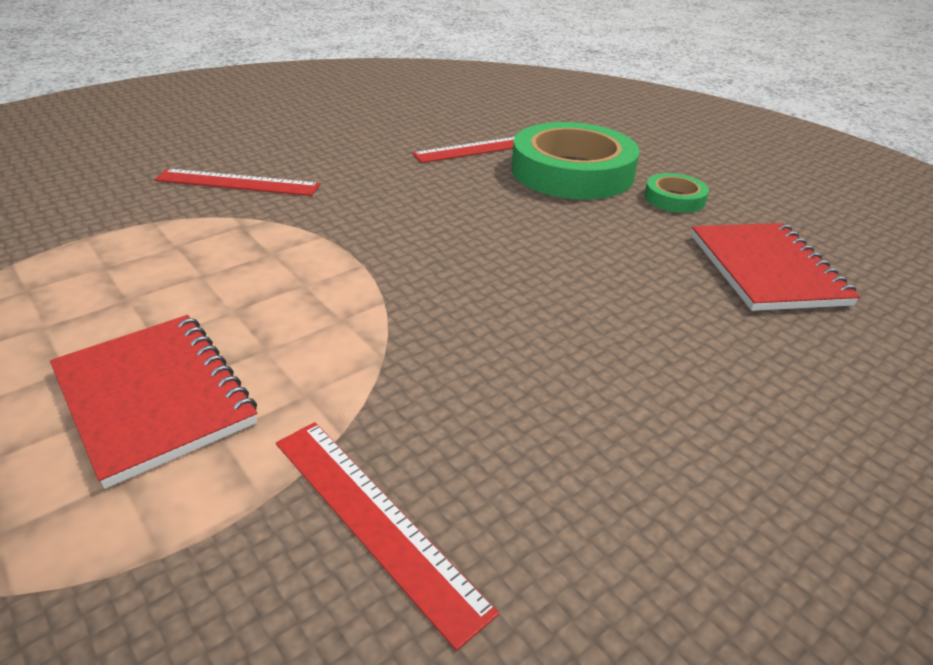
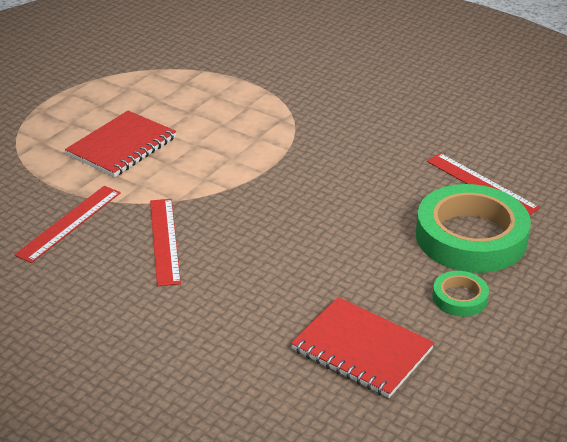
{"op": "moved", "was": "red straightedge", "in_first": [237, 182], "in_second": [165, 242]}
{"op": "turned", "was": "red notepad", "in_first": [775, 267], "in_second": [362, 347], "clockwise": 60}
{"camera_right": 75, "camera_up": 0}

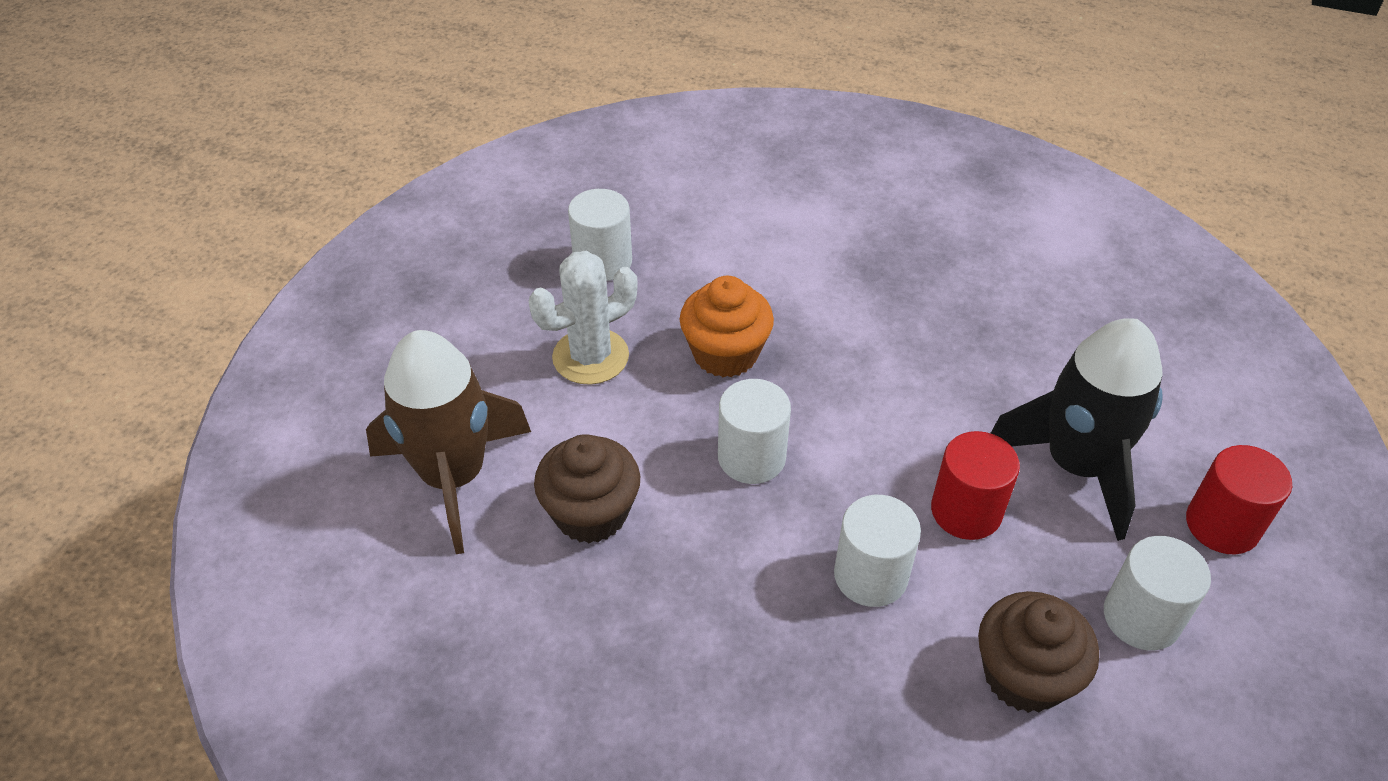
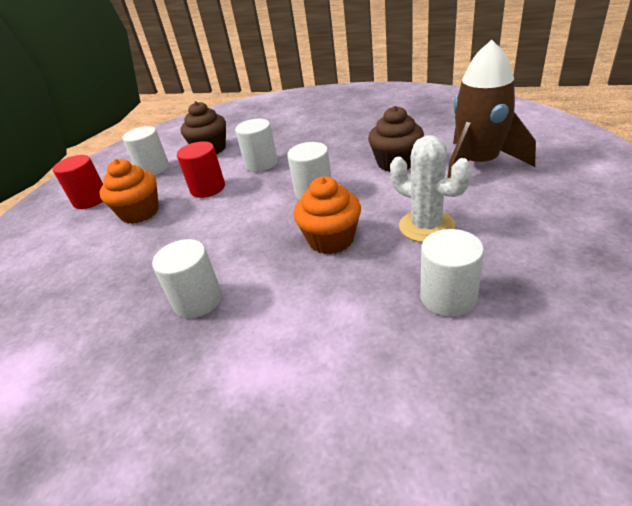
{"op": "turned", "was": "pure white saguaro cactus", "in_first": [583, 318], "in_second": [431, 188], "clockwise": 75}
{"op": "replaced", "was": "ebony toy rocket", "now": "bright orange muffin", "in_first": [1076, 429], "in_second": [129, 191]}
{"op": "added", "now": "pure white cylinder shape", "in_second": [187, 278]}
{"camera_right": -175, "camera_up": -10}

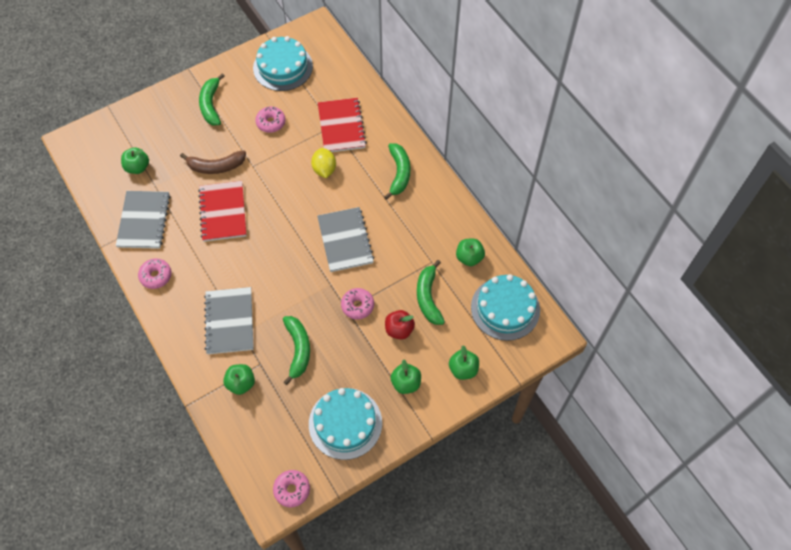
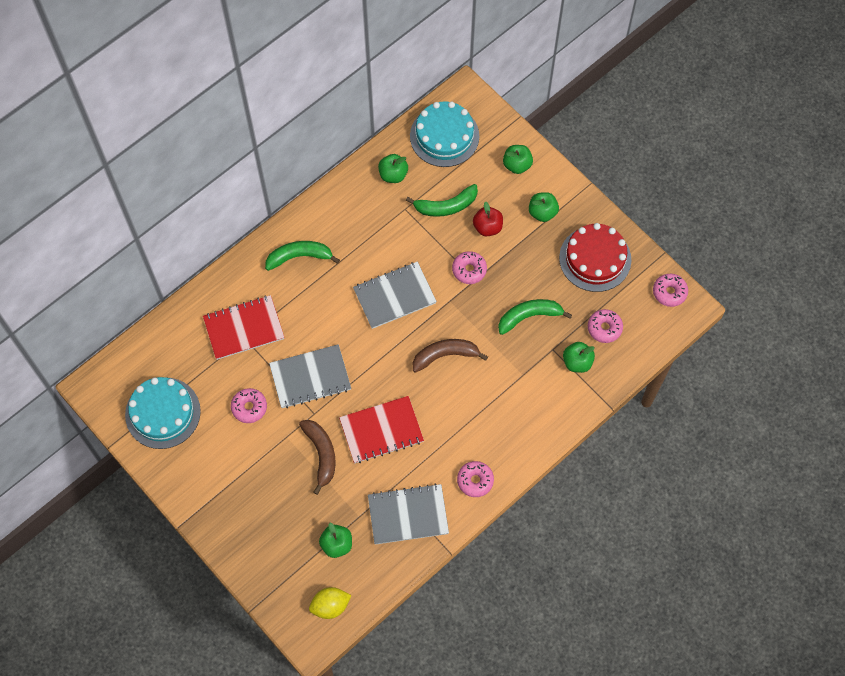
{"op": "removed", "was": "leaf-green banana fruit", "in_first": [212, 99]}
{"op": "moved", "was": "grey notepad", "in_first": [229, 320], "in_second": [310, 376]}
{"op": "recoloured", "was": "teal gateau", "now": "red gateau", "in_first": [345, 424], "in_second": [595, 257]}
{"op": "moved", "was": "bright yellow toy lemon", "in_first": [323, 163], "in_second": [330, 603]}
{"op": "added", "now": "brown banana fruit", "in_second": [450, 356]}
{"op": "added", "now": "rosy donut", "in_second": [605, 326]}
{"camera_right": -100, "camera_up": 5}

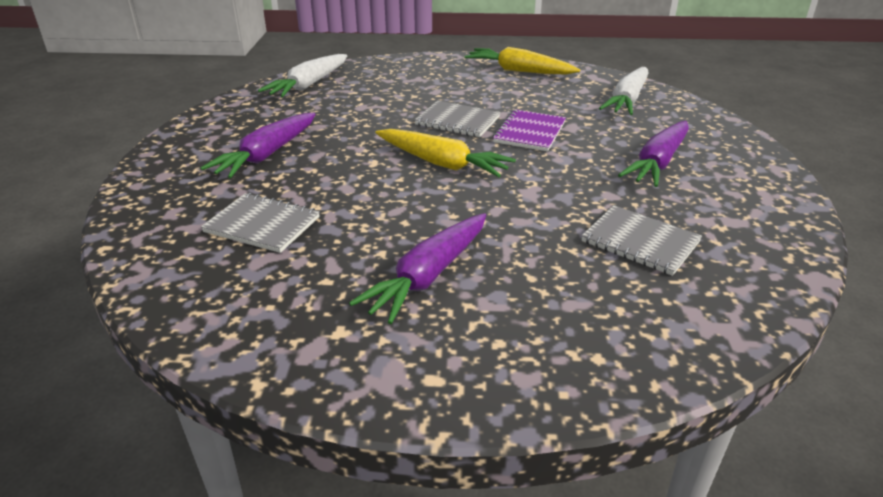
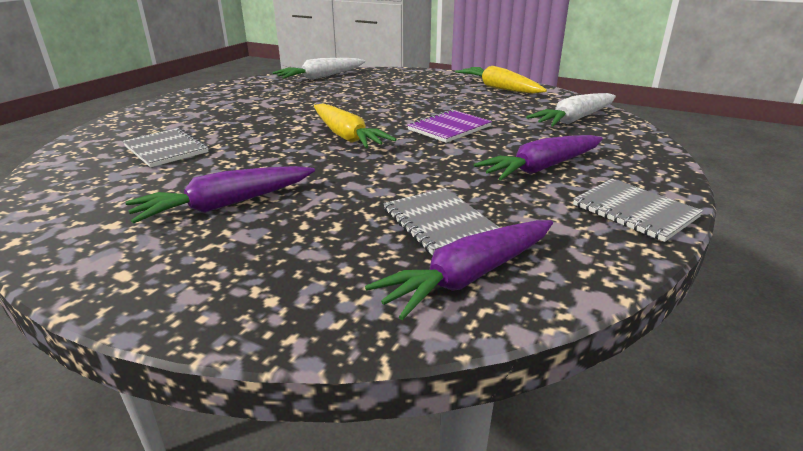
{"op": "moved", "was": "violet root vegetable", "in_first": [258, 145], "in_second": [459, 270]}
{"op": "moved", "was": "grey notepad", "in_first": [457, 118], "in_second": [638, 210]}
{"camera_right": 25, "camera_up": -5}

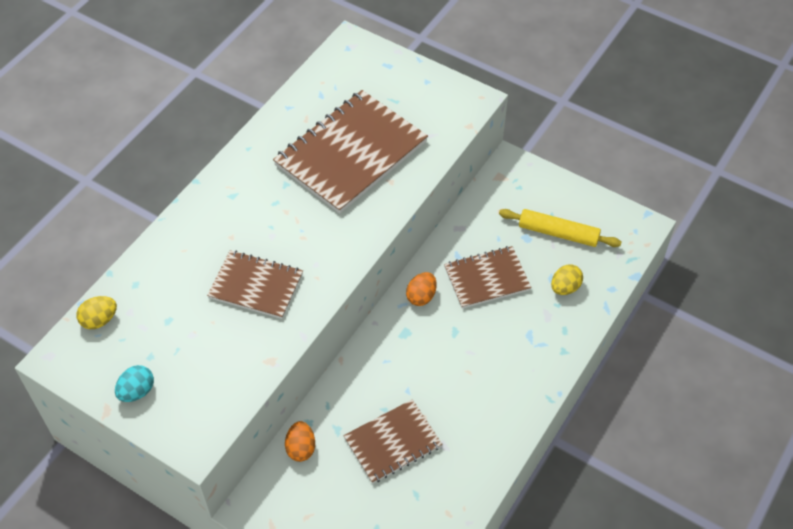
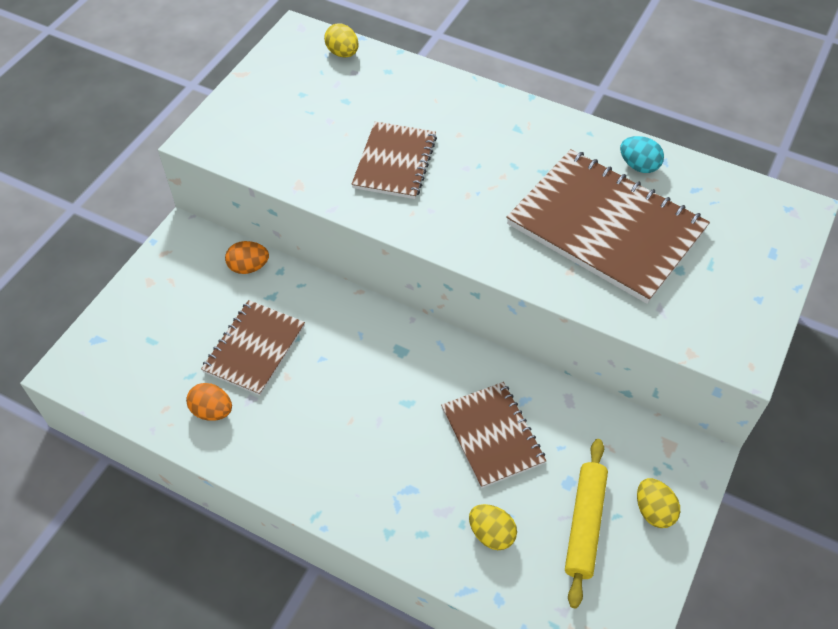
{"op": "moved", "was": "teal egg shape", "in_first": [134, 383], "in_second": [642, 154]}
{"op": "turned", "was": "brown notepad", "in_first": [392, 441], "in_second": [253, 348], "clockwise": 60}
{"op": "moved", "was": "bright orange egg shape", "in_first": [421, 289], "in_second": [209, 402]}
{"op": "added", "now": "bright yellow egg shape", "in_second": [658, 503]}
{"camera_right": 85, "camera_up": 0}

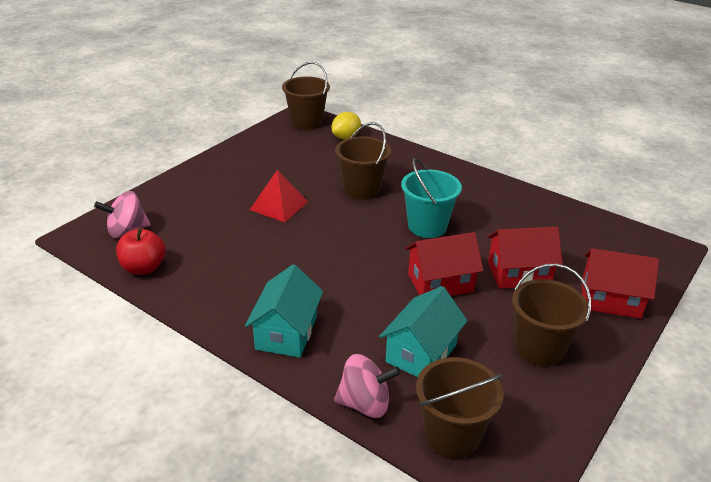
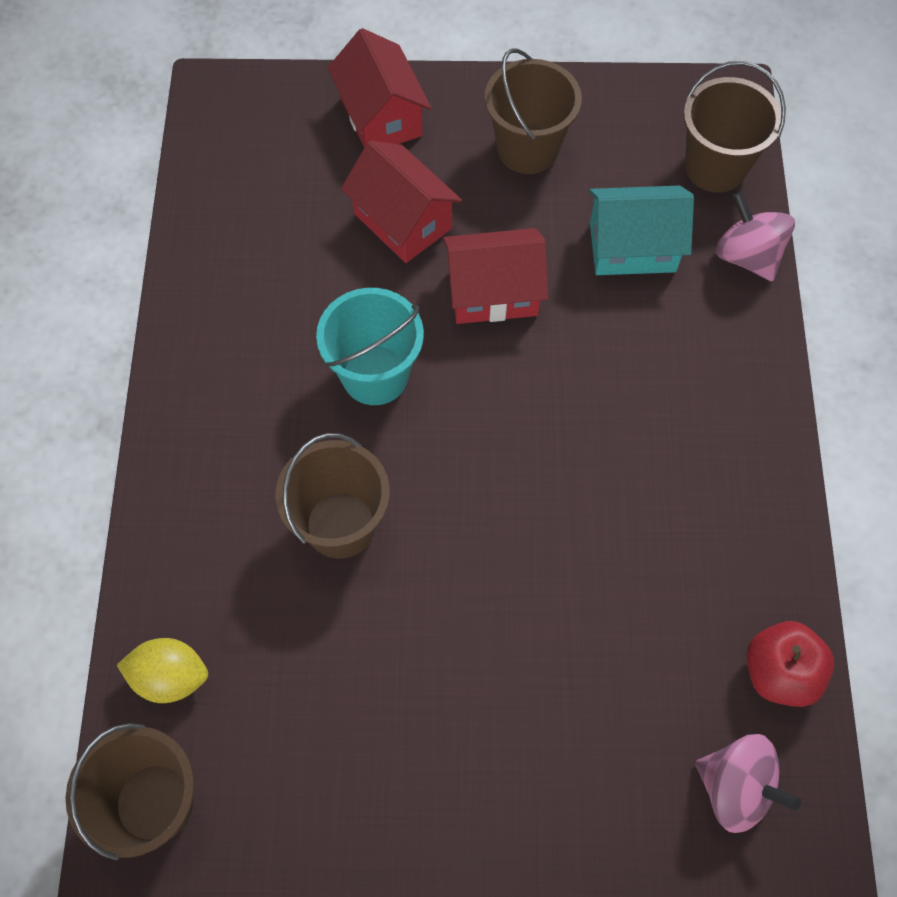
{"op": "removed", "was": "teal toy house", "in_first": [284, 311]}
{"op": "removed", "was": "red solid pyramid", "in_first": [279, 196]}
{"op": "turned", "was": "red toy house", "in_first": [444, 264], "in_second": [495, 276], "clockwise": -45}
{"camera_right": -125, "camera_up": 30}

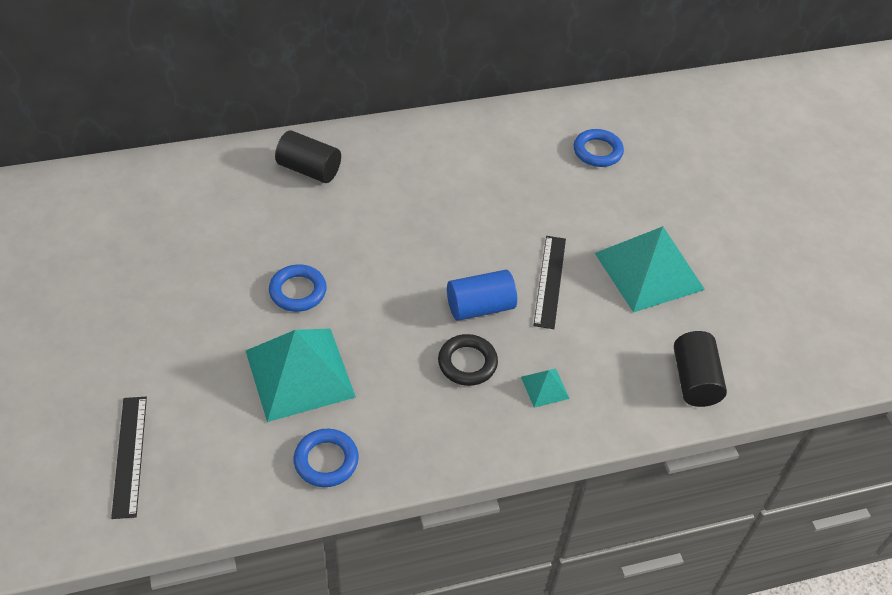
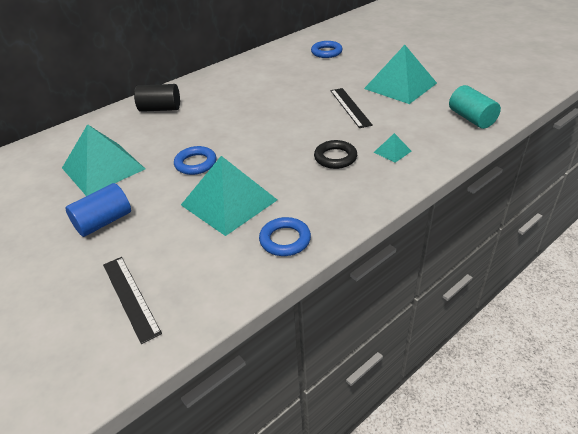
{"op": "moved", "was": "royal blue cylinder shape", "in_first": [482, 295], "in_second": [98, 210]}
{"op": "recoloured", "was": "ebony cylinder shape", "now": "teal cylinder shape", "in_first": [700, 369], "in_second": [475, 107]}
{"op": "added", "now": "teal solid pyramid", "in_second": [103, 160]}
{"camera_right": -20, "camera_up": -10}

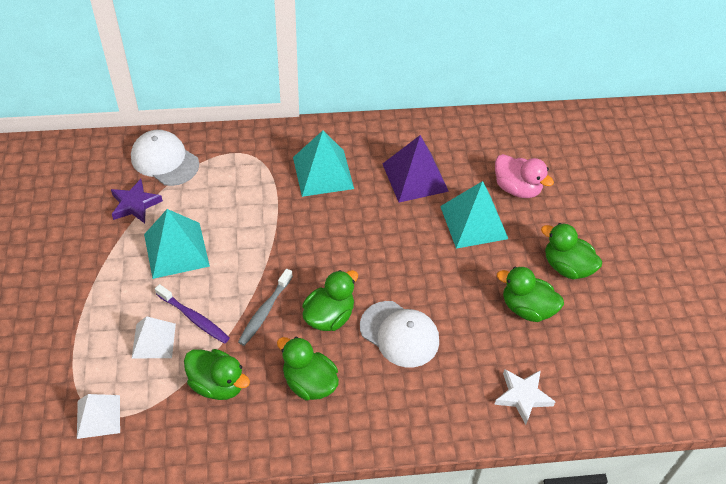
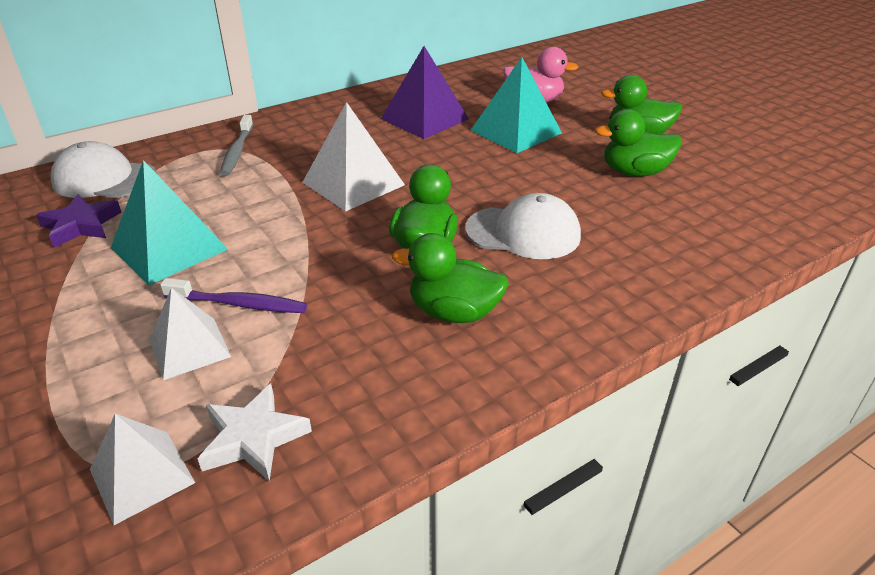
{"op": "removed", "was": "leaf-green rubber duck", "in_first": [217, 374]}
{"op": "moved", "was": "grey tooth brush", "in_first": [265, 307], "in_second": [236, 145]}
{"op": "removed", "was": "teal solid pyramid", "in_first": [323, 163]}
{"op": "moved", "was": "pure white star", "in_first": [525, 397], "in_second": [255, 432]}
{"op": "added", "now": "pure white solid pyramid", "in_second": [353, 156]}
{"camera_right": -25, "camera_up": -15}

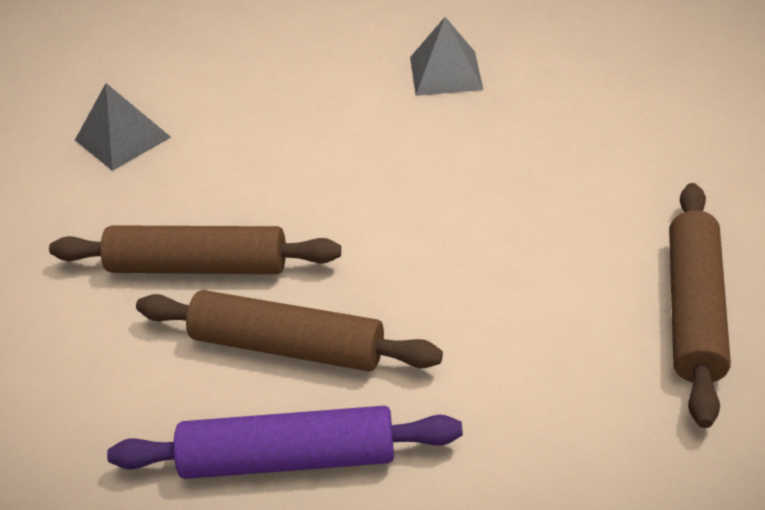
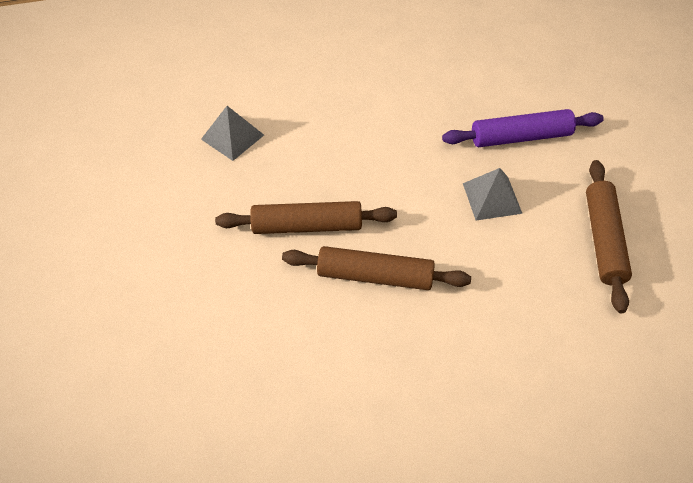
{"op": "moved", "was": "violet dough roller", "in_first": [285, 442], "in_second": [523, 128]}
{"op": "moved", "was": "grey solid pyramid", "in_first": [447, 56], "in_second": [493, 194]}
{"camera_right": -10, "camera_up": 10}

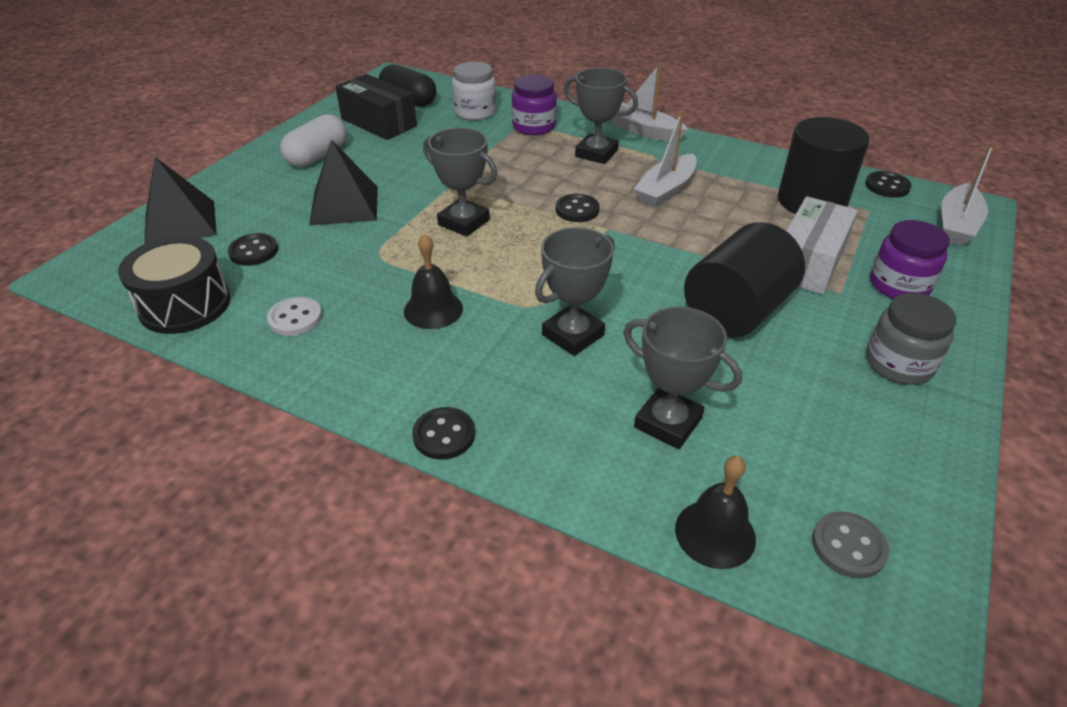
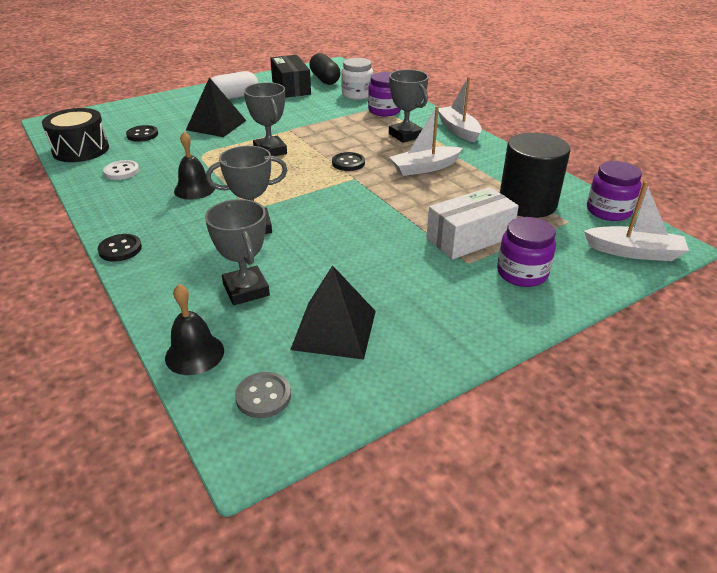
{"op": "moved", "was": "ebony solid pyramid", "in_first": [180, 200], "in_second": [333, 312]}
{"op": "removed", "was": "ebony cylinder shape", "in_first": [744, 280]}
{"op": "replaced", "was": "ebony shirt button", "now": "violet preserve jar", "in_first": [888, 184], "in_second": [614, 191]}
{"op": "removed", "was": "grey preserve jar", "in_first": [911, 339]}
{"op": "turned", "was": "pure white sailboat", "in_first": [968, 194], "in_second": [636, 221], "clockwise": -135}
{"camera_right": 30, "camera_up": -5}

